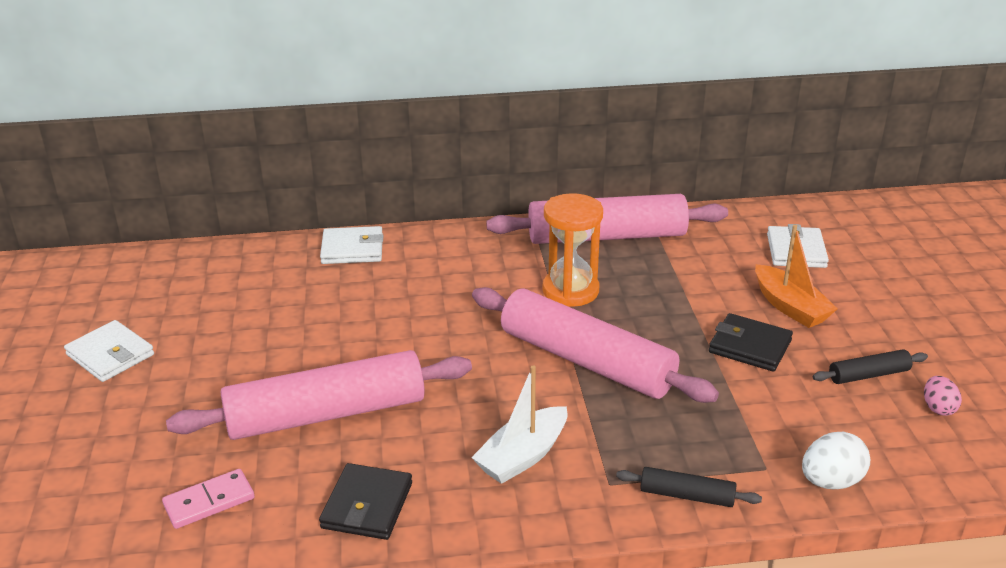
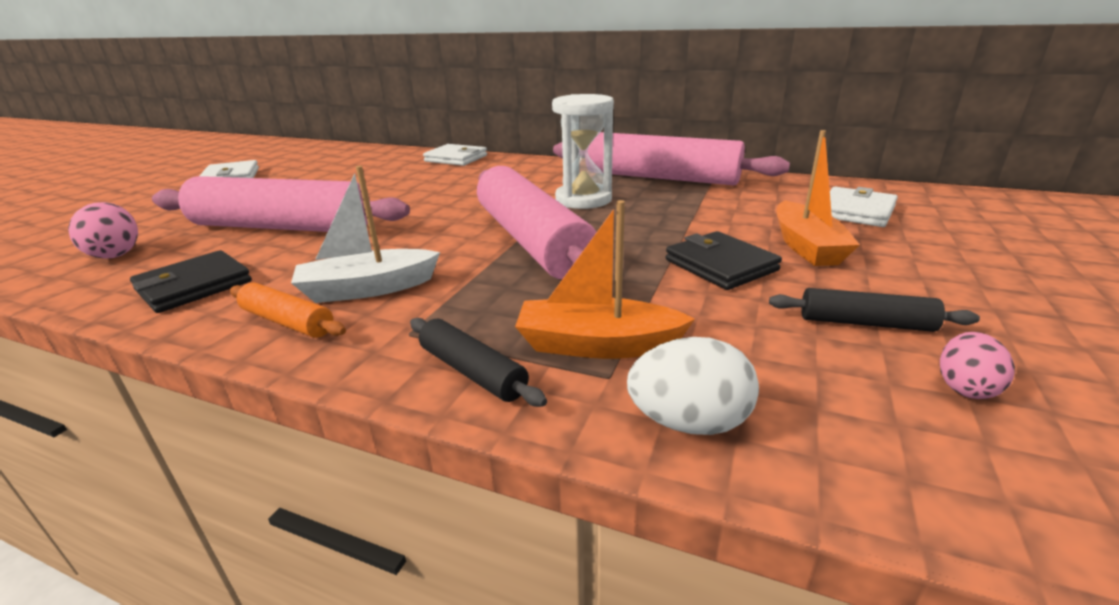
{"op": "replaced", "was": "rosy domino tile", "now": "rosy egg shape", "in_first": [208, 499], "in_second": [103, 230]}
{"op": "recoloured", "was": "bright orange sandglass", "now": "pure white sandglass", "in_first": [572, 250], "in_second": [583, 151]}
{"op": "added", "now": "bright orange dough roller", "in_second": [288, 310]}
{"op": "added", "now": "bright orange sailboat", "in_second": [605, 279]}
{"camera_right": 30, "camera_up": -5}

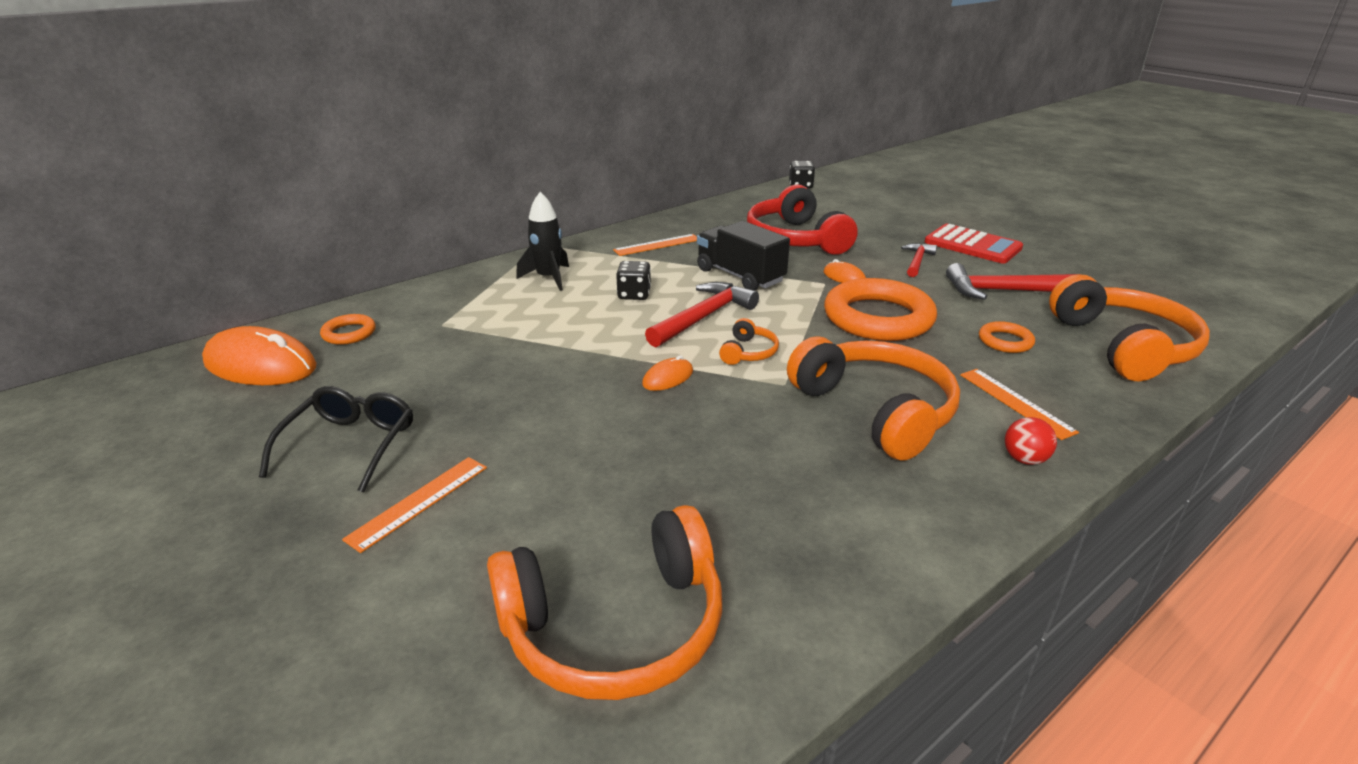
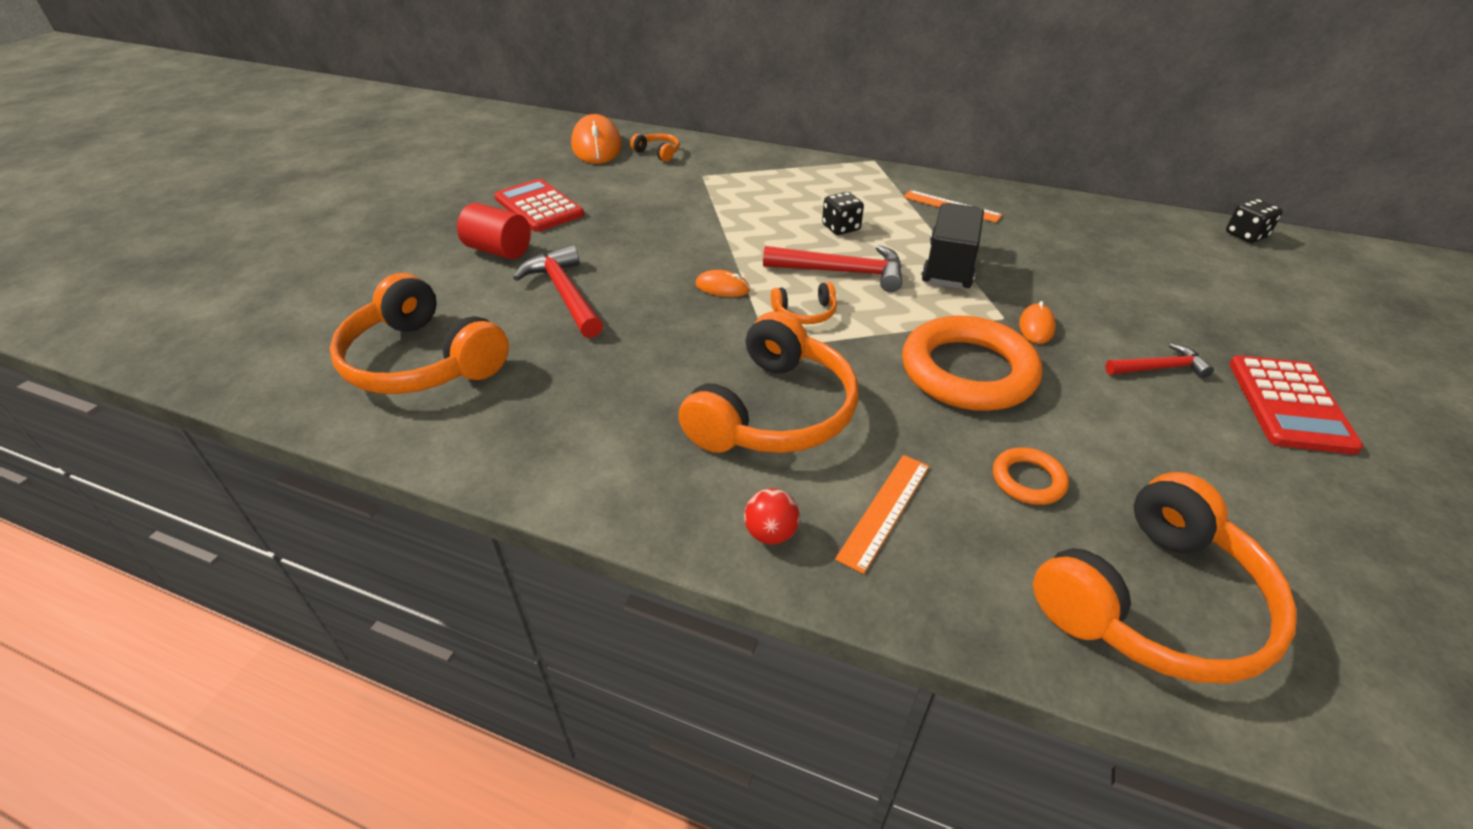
{"op": "replaced", "was": "ebony eyeglasses", "now": "red calculator", "in_first": [336, 439], "in_second": [539, 205]}
{"op": "replaced", "was": "bright orange torus", "now": "bright orange headphones", "in_first": [348, 329], "in_second": [655, 148]}
{"op": "replaced", "was": "bright orange straightedge", "now": "red cylinder shape", "in_first": [414, 505], "in_second": [494, 231]}
{"op": "removed", "was": "ebony toy rocket", "in_first": [542, 241]}
{"op": "removed", "was": "red headphones", "in_first": [802, 220]}
{"op": "moved", "was": "red carpenter's hammer", "in_first": [1013, 281], "in_second": [558, 291]}
{"camera_right": 60, "camera_up": 10}

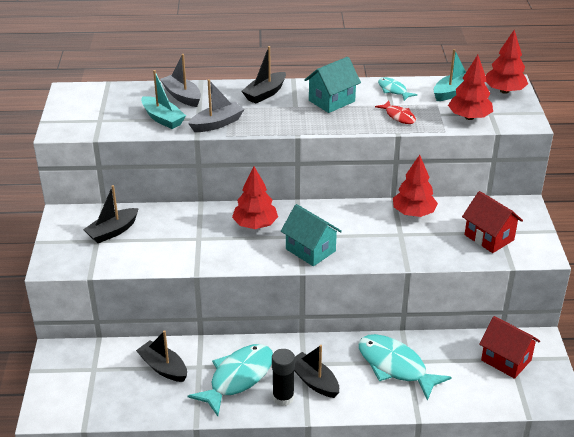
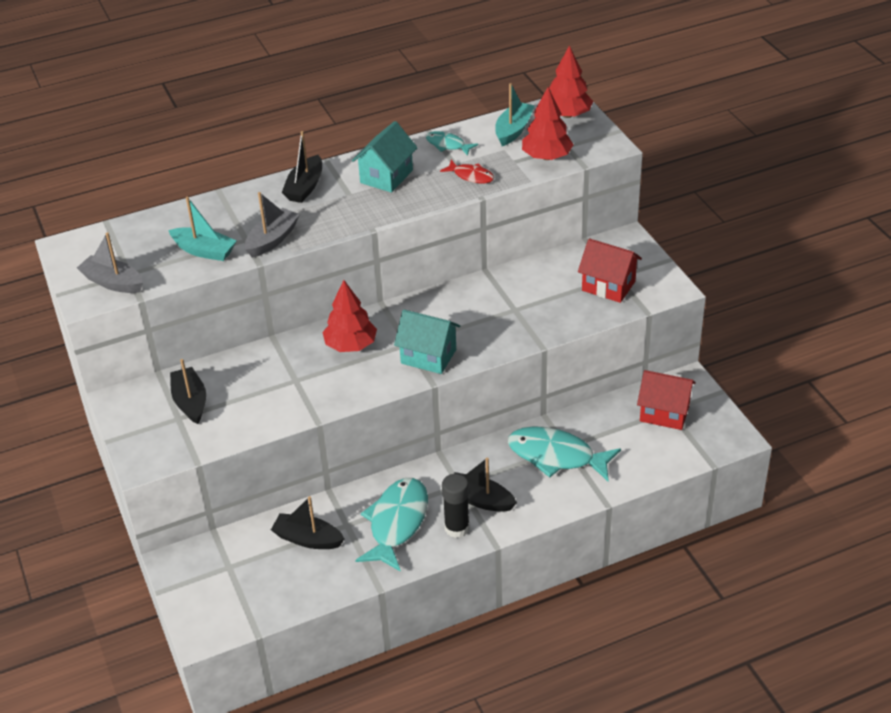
{"op": "turned", "was": "ebony sailboat", "in_first": [111, 214], "in_second": [188, 391], "clockwise": 135}
{"op": "moved", "was": "grey sailboat", "in_first": [180, 80], "in_second": [110, 262]}
{"op": "removed", "was": "red tree", "in_first": [415, 186]}
{"camera_right": -20, "camera_up": 5}

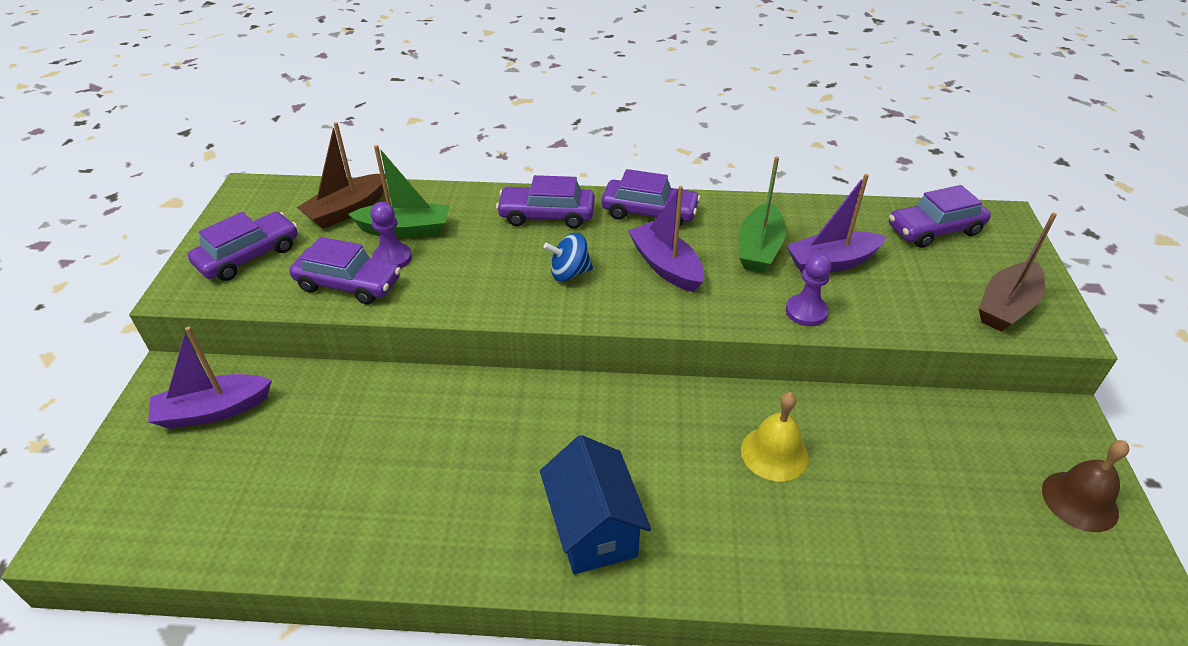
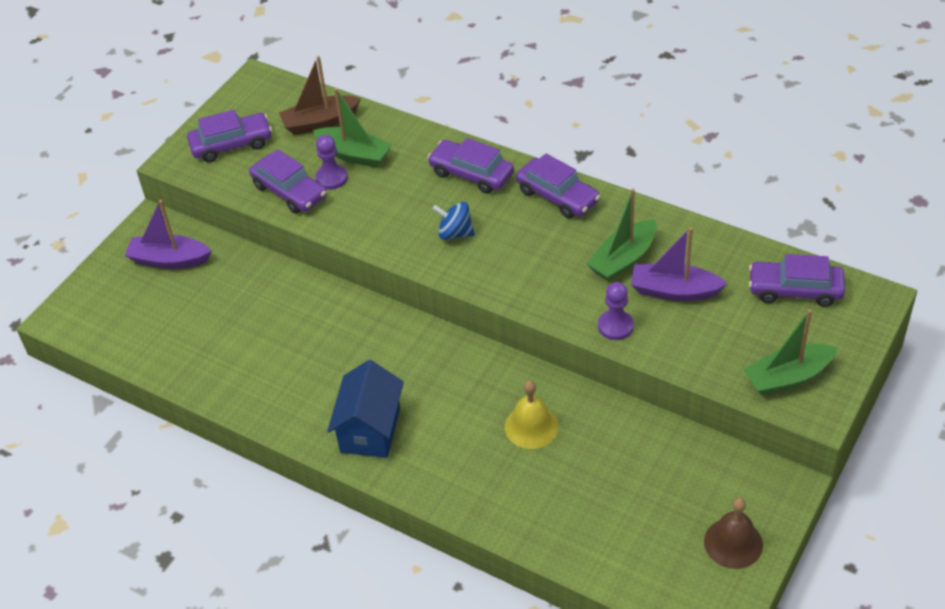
{"op": "removed", "was": "violet sailboat", "in_first": [666, 239]}
{"op": "recoloured", "was": "brown sailboat", "now": "leaf-green sailboat", "in_first": [1018, 272], "in_second": [790, 352]}
{"camera_right": 30, "camera_up": 5}

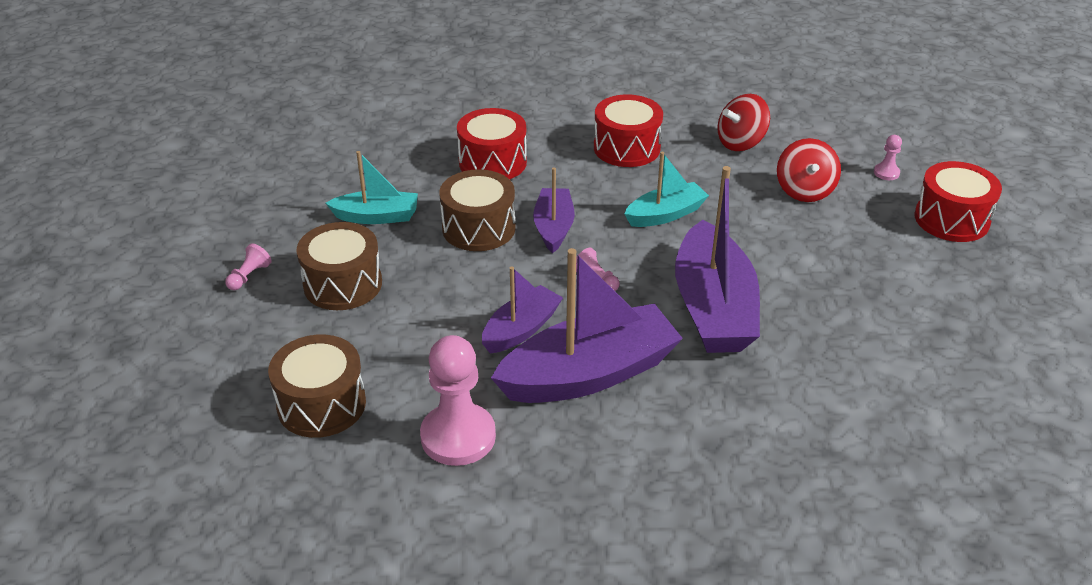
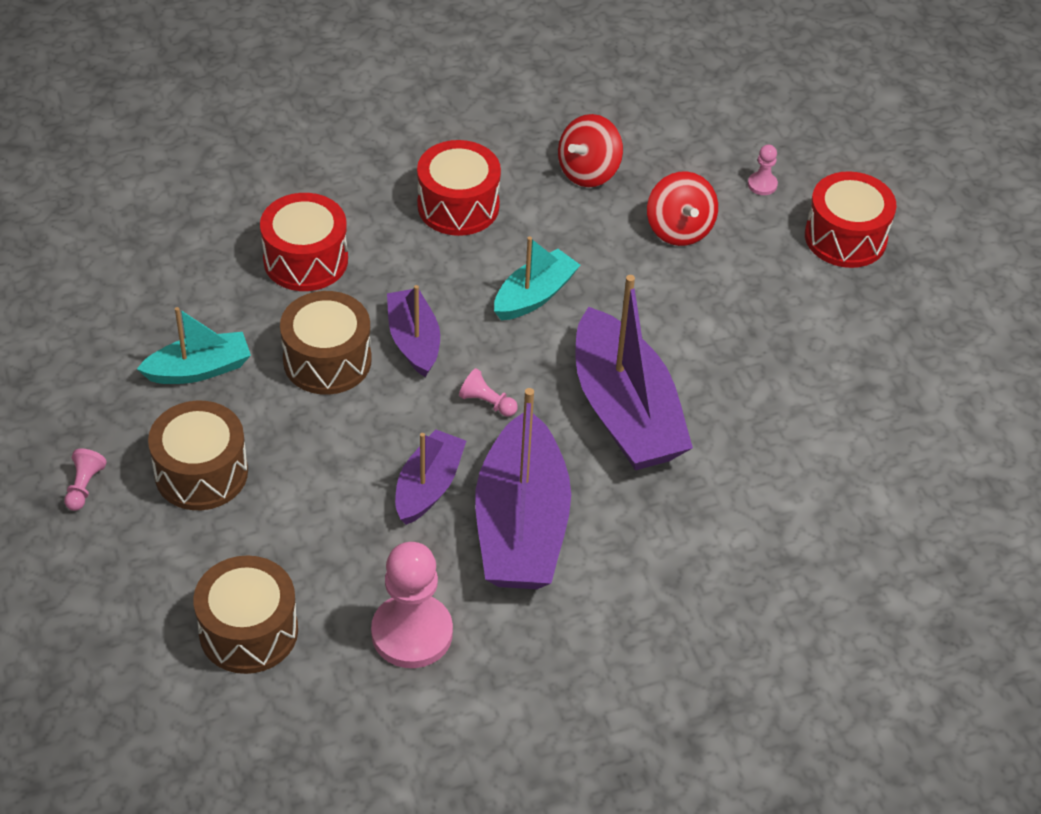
{"op": "turned", "was": "violet sailboat", "in_first": [587, 325], "in_second": [523, 488], "clockwise": 135}
{"camera_right": -20, "camera_up": 10}

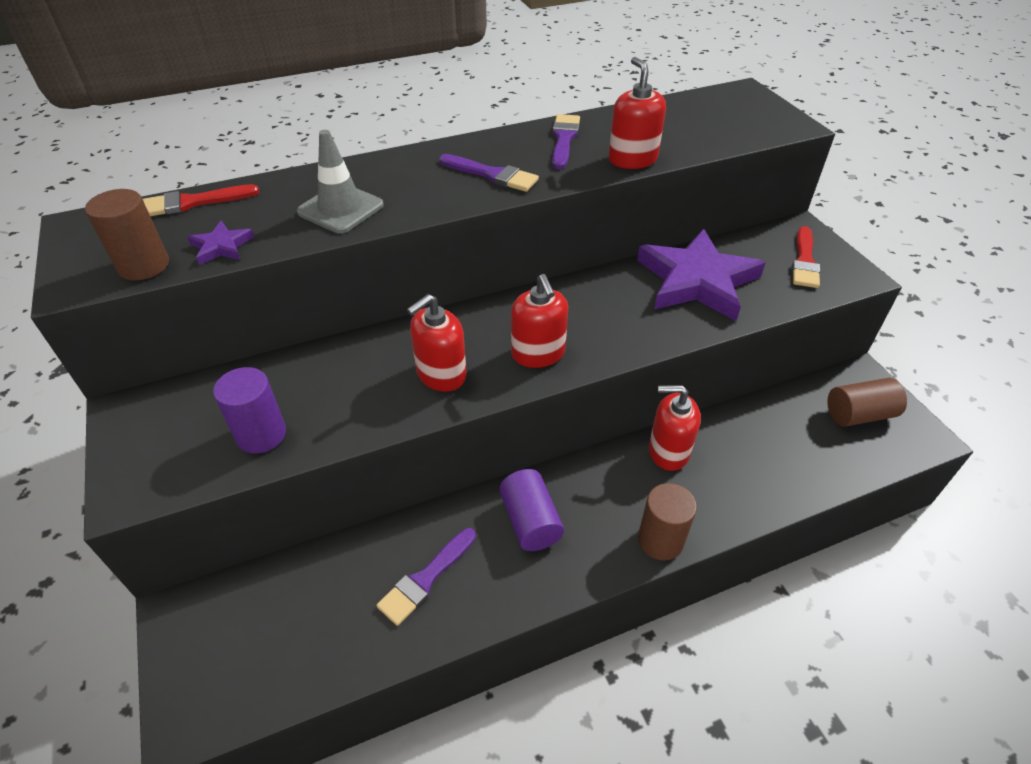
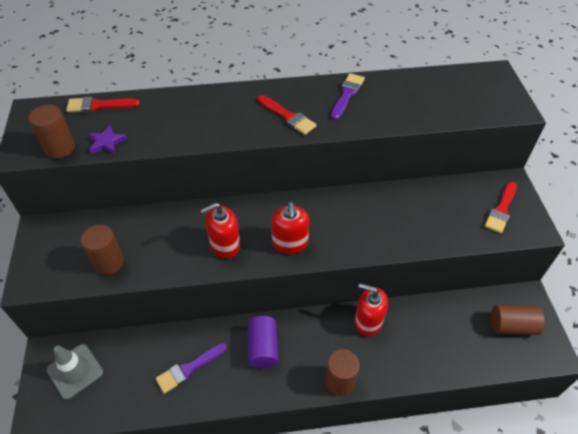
{"op": "recoloured", "was": "violet cylinder shape", "now": "brown cylinder shape", "in_first": [249, 410], "in_second": [102, 250]}
{"op": "moved", "was": "grey traffic cone", "in_first": [340, 181], "in_second": [75, 371]}
{"op": "recoloured", "was": "violet brush", "now": "red brush", "in_first": [489, 173], "in_second": [287, 115]}
{"op": "removed", "was": "red soap dispenser", "in_first": [637, 113]}
{"op": "removed", "was": "violet star", "in_first": [701, 275]}
{"camera_right": 15, "camera_up": 5}

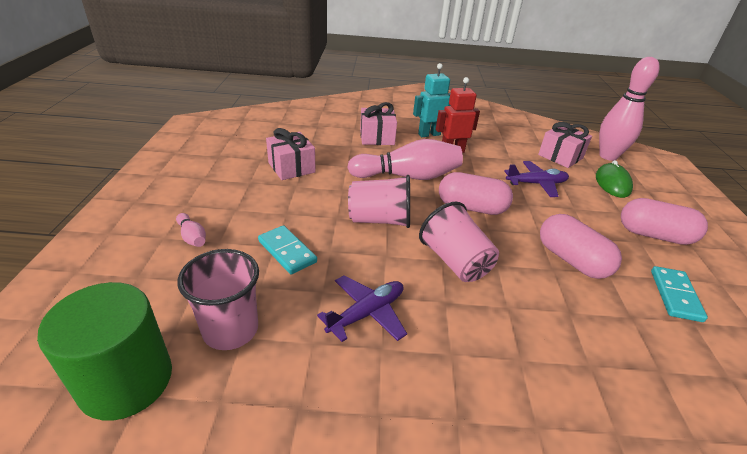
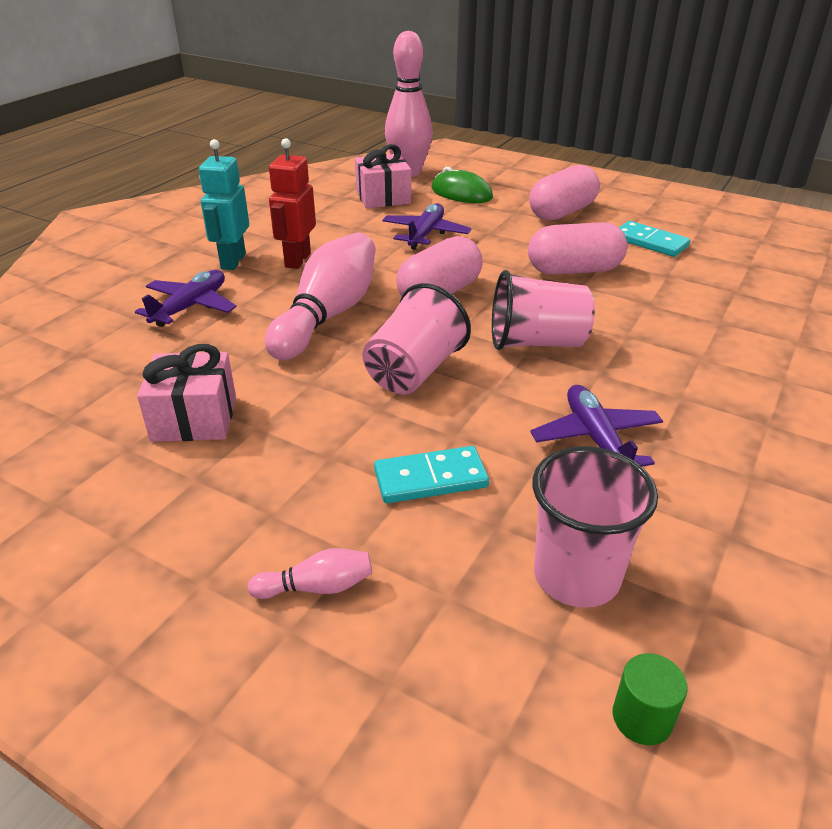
{"op": "resized", "was": "leaf-green cylinder shape", "in_first": [104, 351], "in_second": [650, 699], "ratio": 0.41}
{"op": "replaced", "was": "rosy present", "now": "violet aeroplane", "in_first": [378, 123], "in_second": [185, 298]}
{"camera_right": -60, "camera_up": 0}

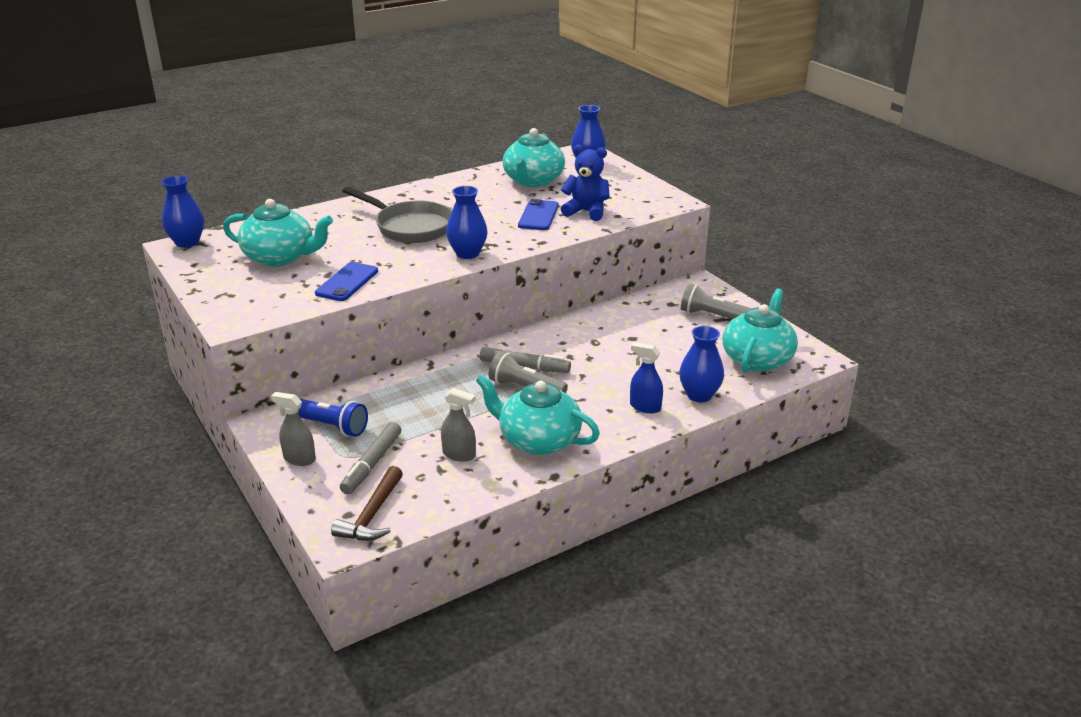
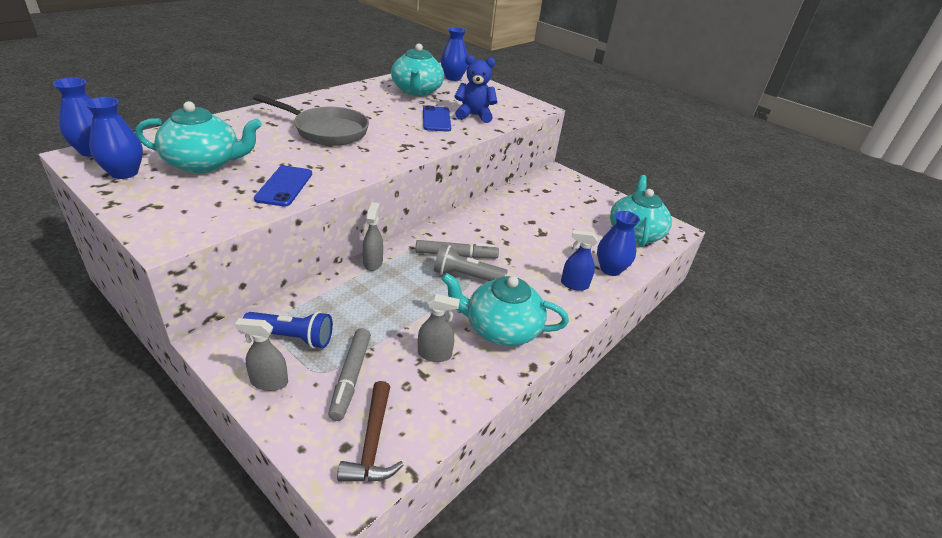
{"op": "moved", "was": "royal blue tall vase", "in_first": [466, 222], "in_second": [113, 138]}
{"op": "removed", "was": "grey pocket torch", "in_first": [716, 301]}
{"op": "added", "now": "grey spray bottle", "in_second": [373, 236]}
{"camera_right": -20, "camera_up": 5}

